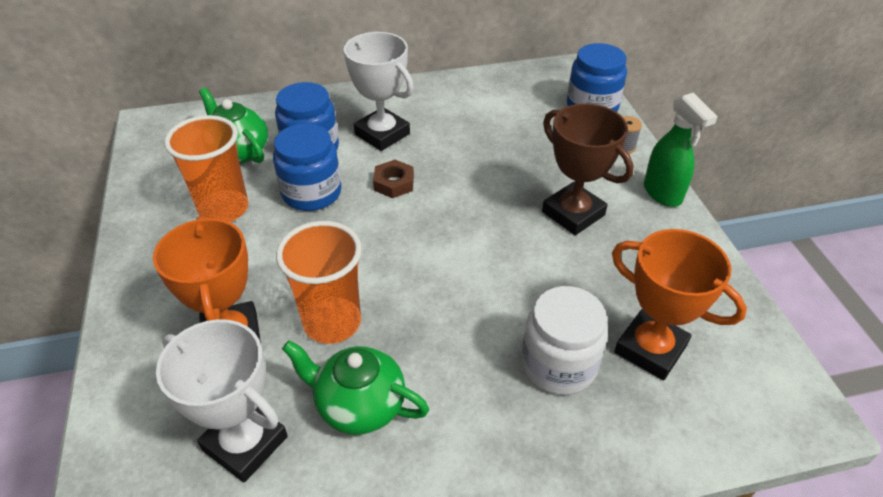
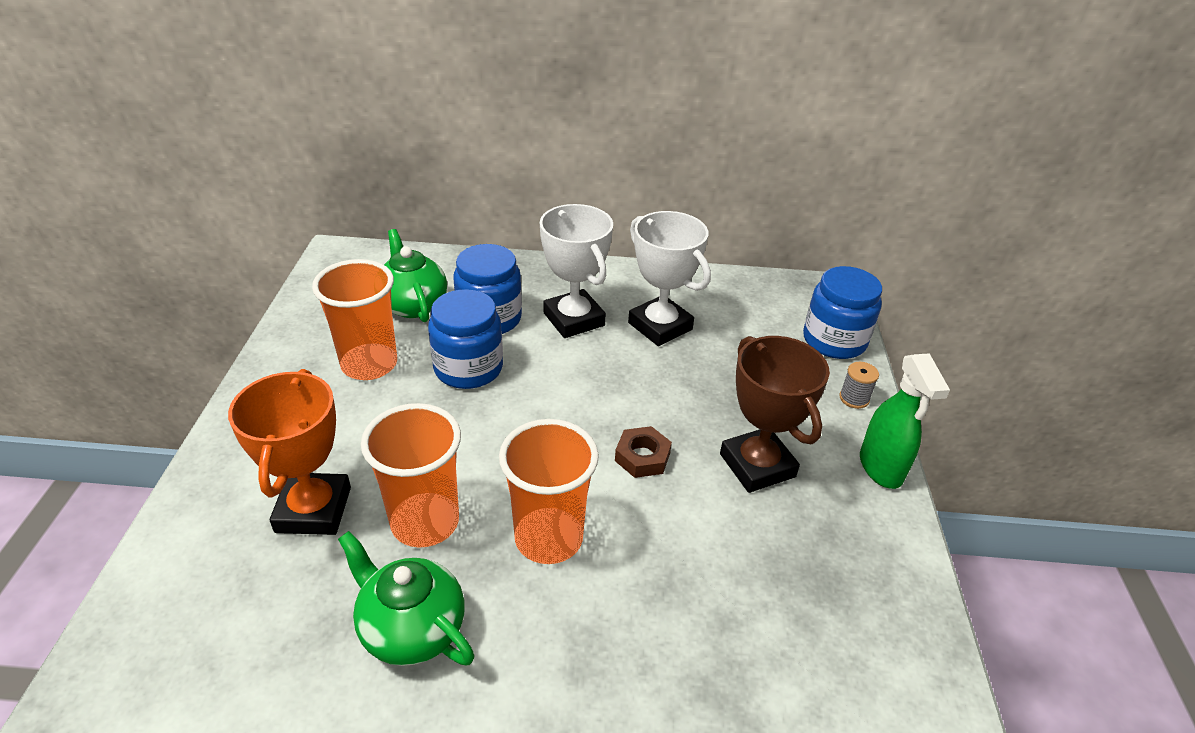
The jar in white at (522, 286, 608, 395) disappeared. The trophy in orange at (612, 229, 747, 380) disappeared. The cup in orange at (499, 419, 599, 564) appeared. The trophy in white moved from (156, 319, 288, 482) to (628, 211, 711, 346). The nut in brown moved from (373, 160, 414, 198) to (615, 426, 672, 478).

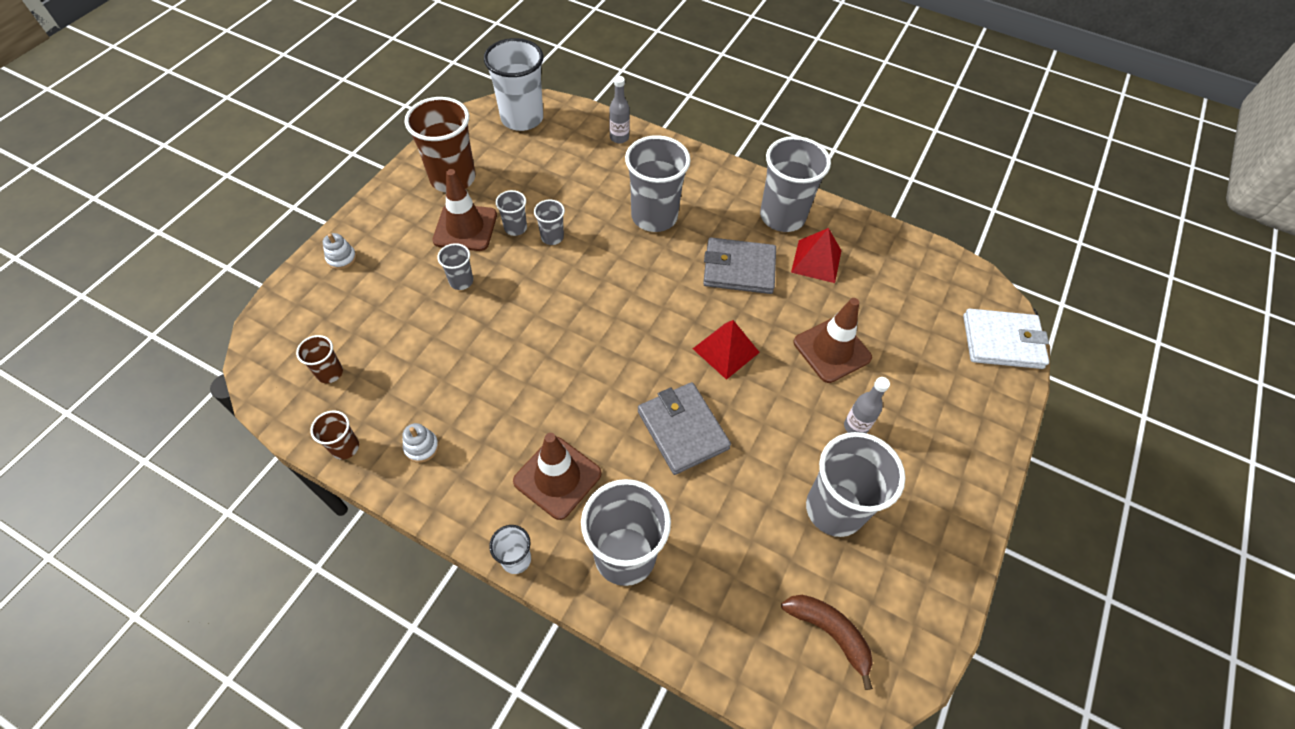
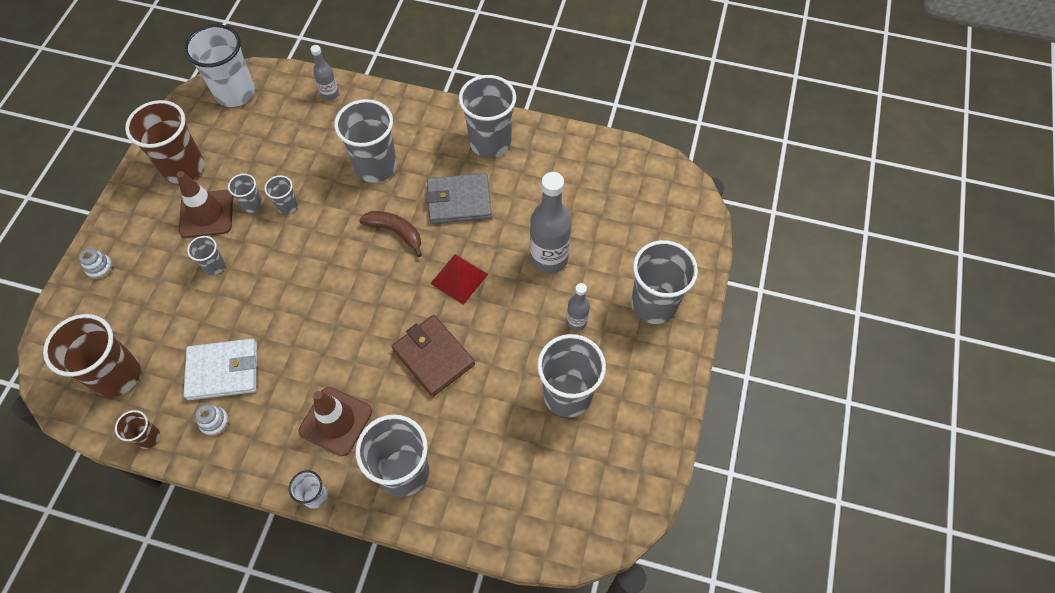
The pyramid in red at (791, 228, 842, 283) disappeared. The cup in grey at (631, 240, 698, 324) appeared. The banana in brown moved from (781, 595, 873, 690) to (359, 211, 422, 257). The wallet in white moved from (963, 309, 1049, 369) to (183, 339, 257, 400). The traffic cone in brown at (794, 298, 872, 383) was replaced by the bottle in grey at (530, 172, 572, 274). The wallet in grey at (638, 382, 731, 475) became the wallet in brown at (392, 315, 475, 397). The cup in brown at (296, 335, 343, 383) changed to 2.08 times the size.

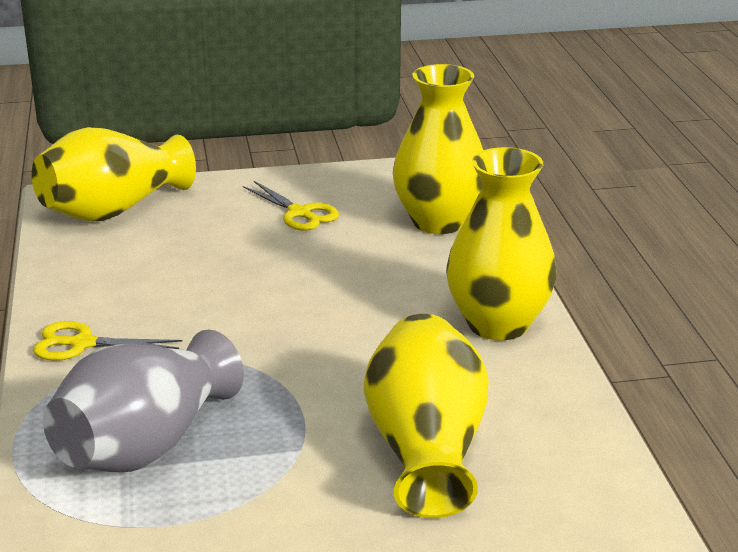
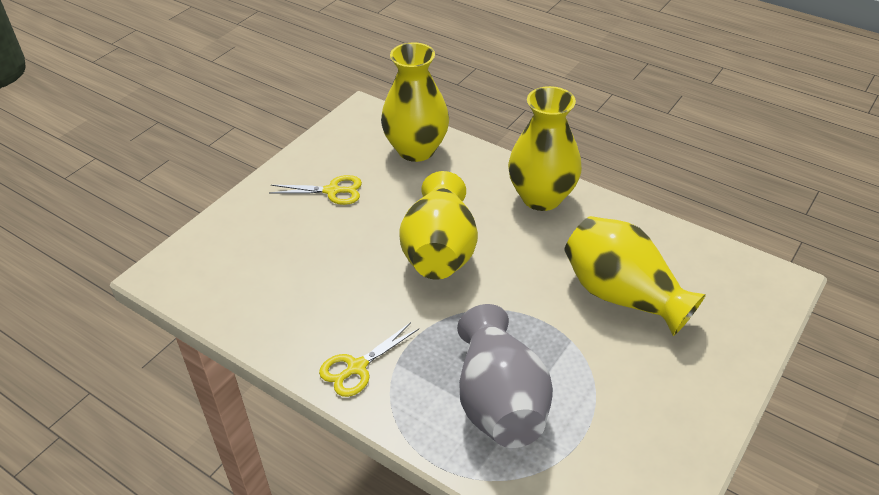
The vase in yellow moved from (32, 127, 196, 221) to (399, 171, 478, 280).

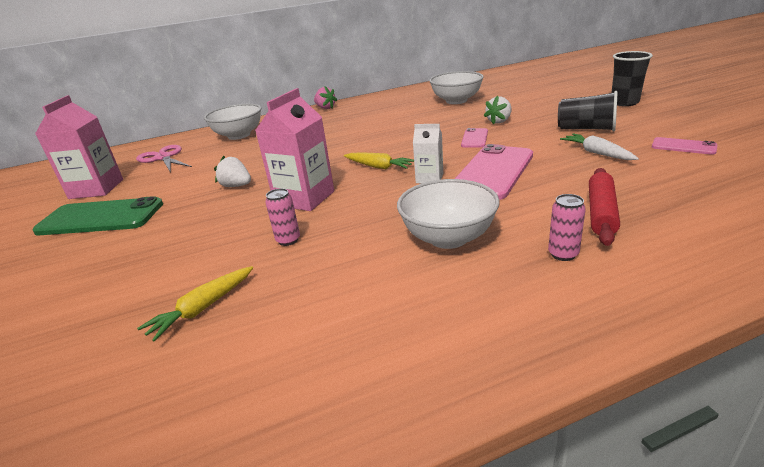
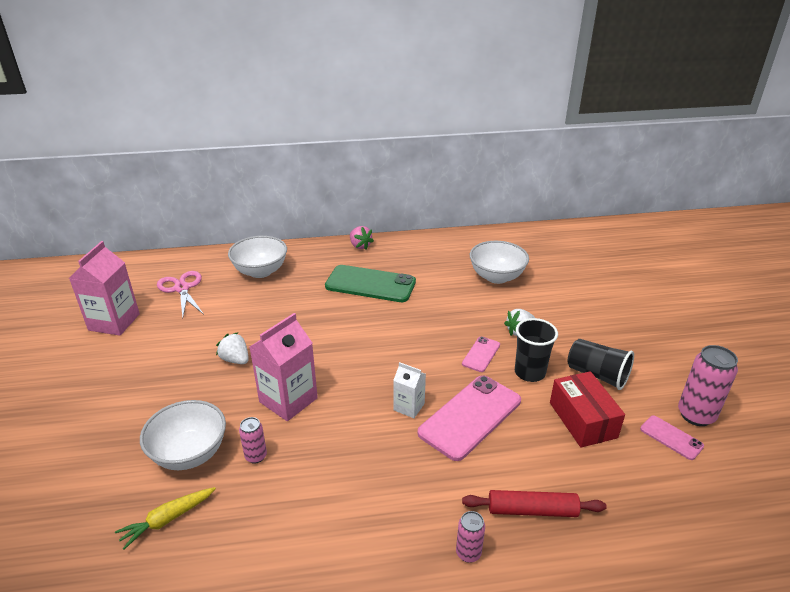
The carrot in yellow at (344, 152, 414, 169) disappeared. The can in pink at (678, 345, 738, 426) appeared. The phone in green moved from (33, 196, 163, 235) to (325, 265, 416, 302). The bowl in white moved from (397, 179, 500, 249) to (140, 400, 226, 470). The cup in black moved from (611, 51, 653, 106) to (515, 318, 558, 382). The carrot in white at (560, 134, 639, 160) was replaced by the box in red at (550, 371, 625, 448). The rolling pin in red at (589, 168, 620, 246) turned 60 degrees clockwise.

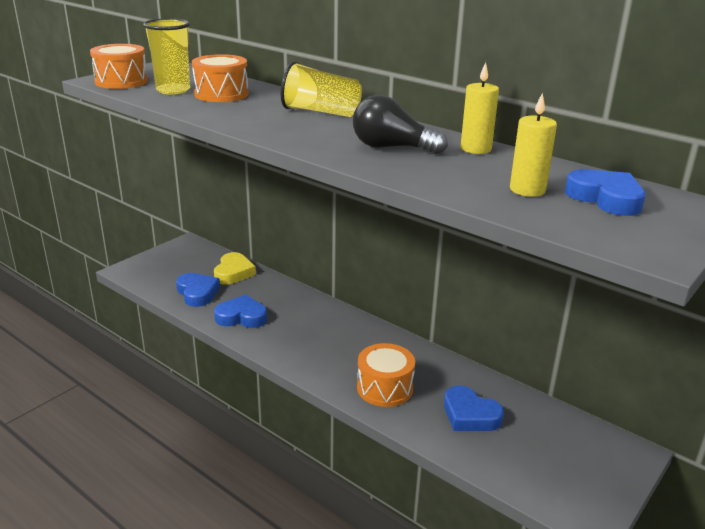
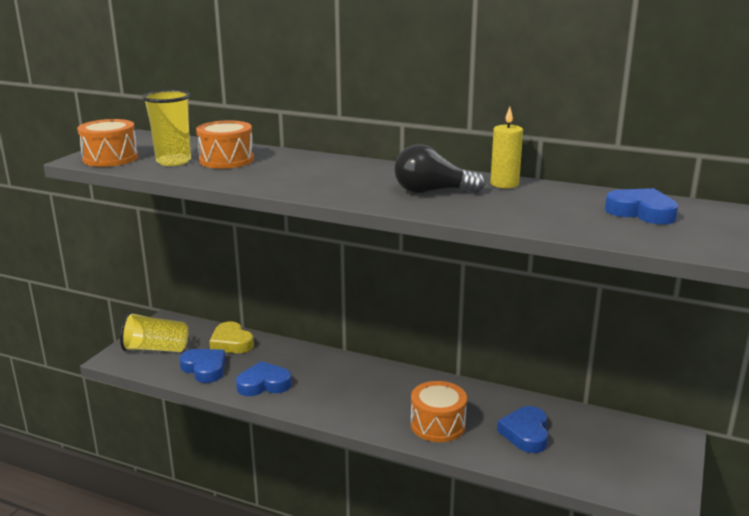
The candle in yellow at (510, 93, 557, 197) disappeared. The cup in yellow moved from (280, 61, 362, 117) to (120, 312, 188, 352). The heart in yellow at (214, 252, 256, 285) turned 150 degrees clockwise. The heart in blue at (444, 385, 504, 431) turned 75 degrees clockwise.

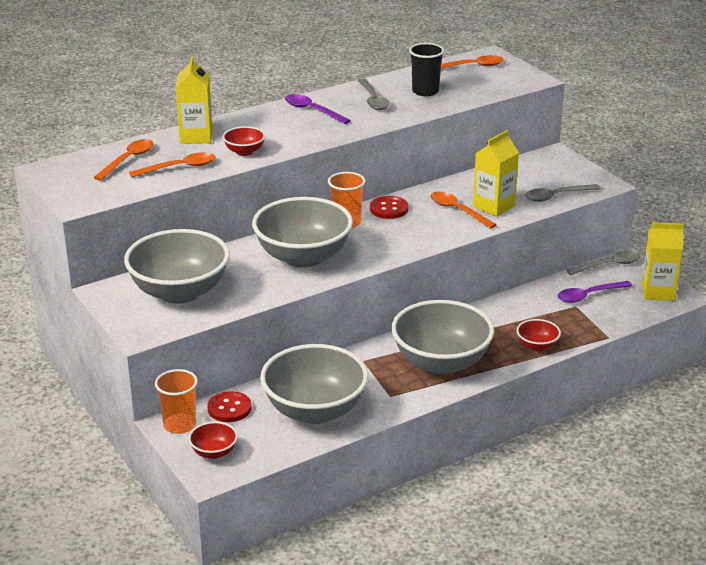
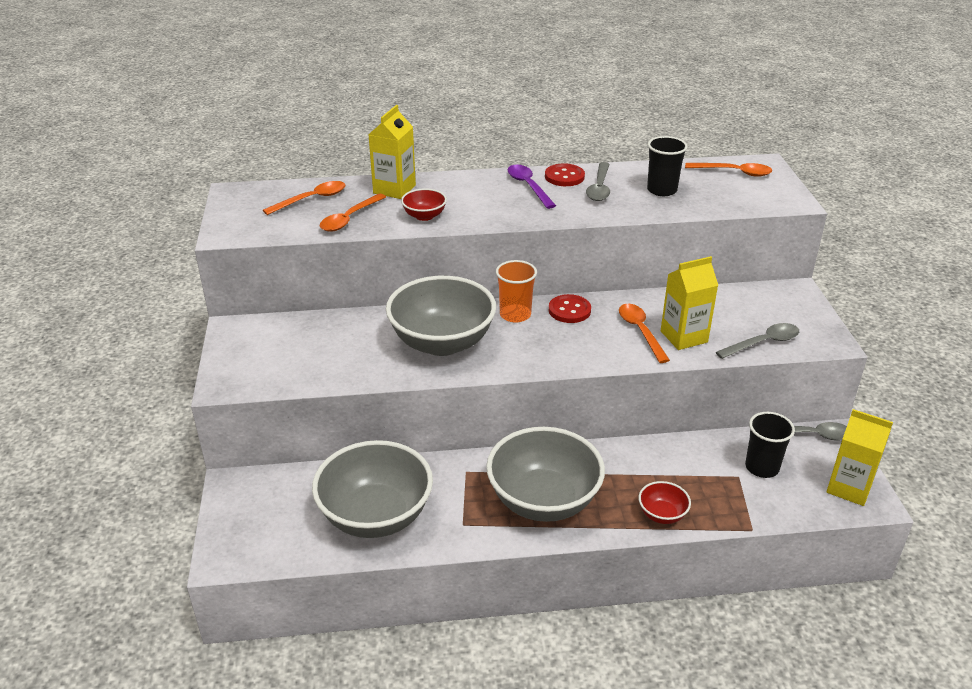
The bowl in grey at (124, 229, 230, 304) disappeared. The cup in orange at (155, 369, 198, 434) disappeared. The bowl in red at (189, 422, 238, 459) disappeared. The button in red moved from (207, 391, 252, 422) to (545, 163, 585, 186). The spoon in purple at (558, 281, 632, 303) was replaced by the cup in black at (745, 412, 795, 478). The spoon in orange at (129, 152, 215, 178) turned 120 degrees clockwise. The spoon in grey at (525, 184, 601, 202) turned 150 degrees clockwise.

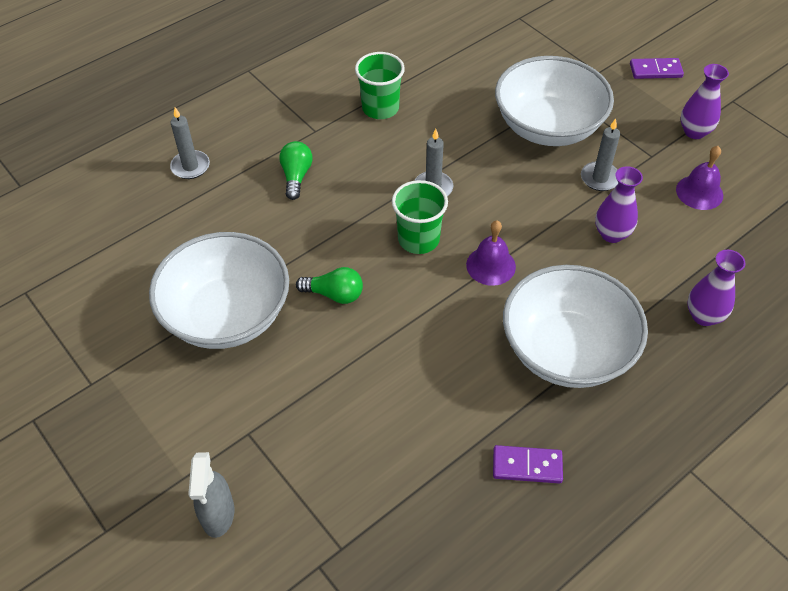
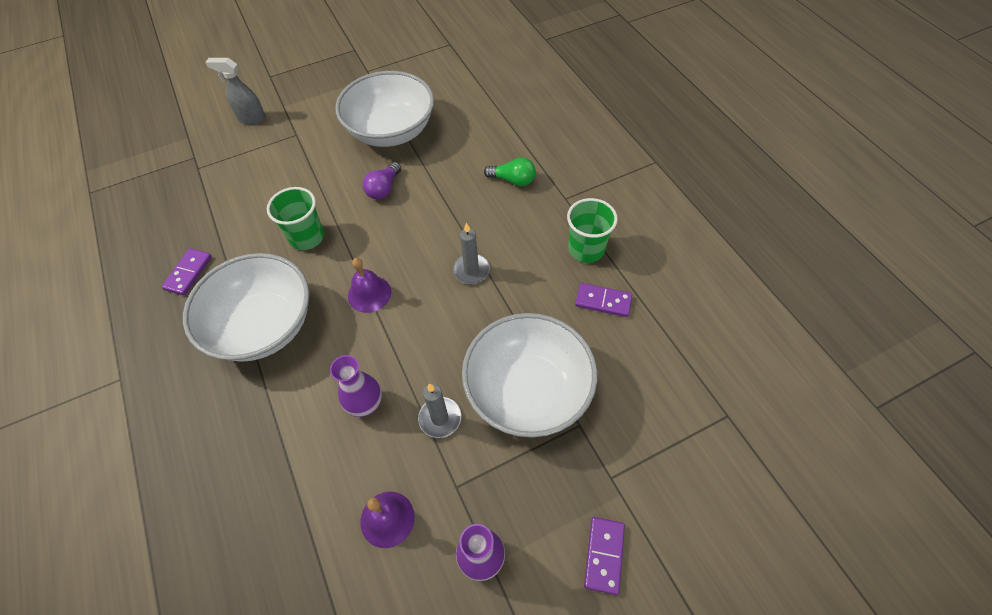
The candle in grey at (170, 107, 210, 179) disappeared. The vase in purple at (687, 250, 746, 326) disappeared. The domino in purple at (575, 283, 632, 317) appeared. The cup in green moved from (392, 180, 448, 254) to (267, 187, 324, 250). The light bulb in green at (296, 267, 363, 304) became the light bulb in purple at (363, 162, 401, 199).

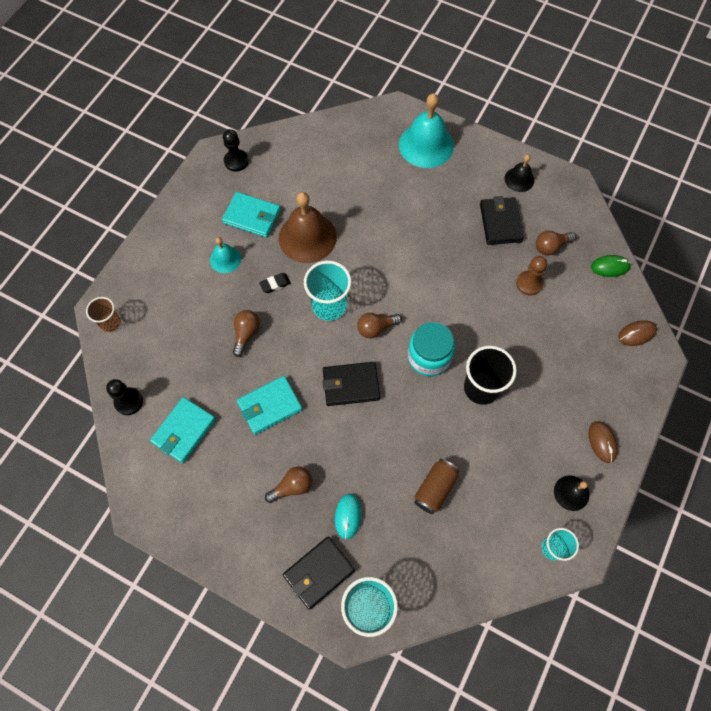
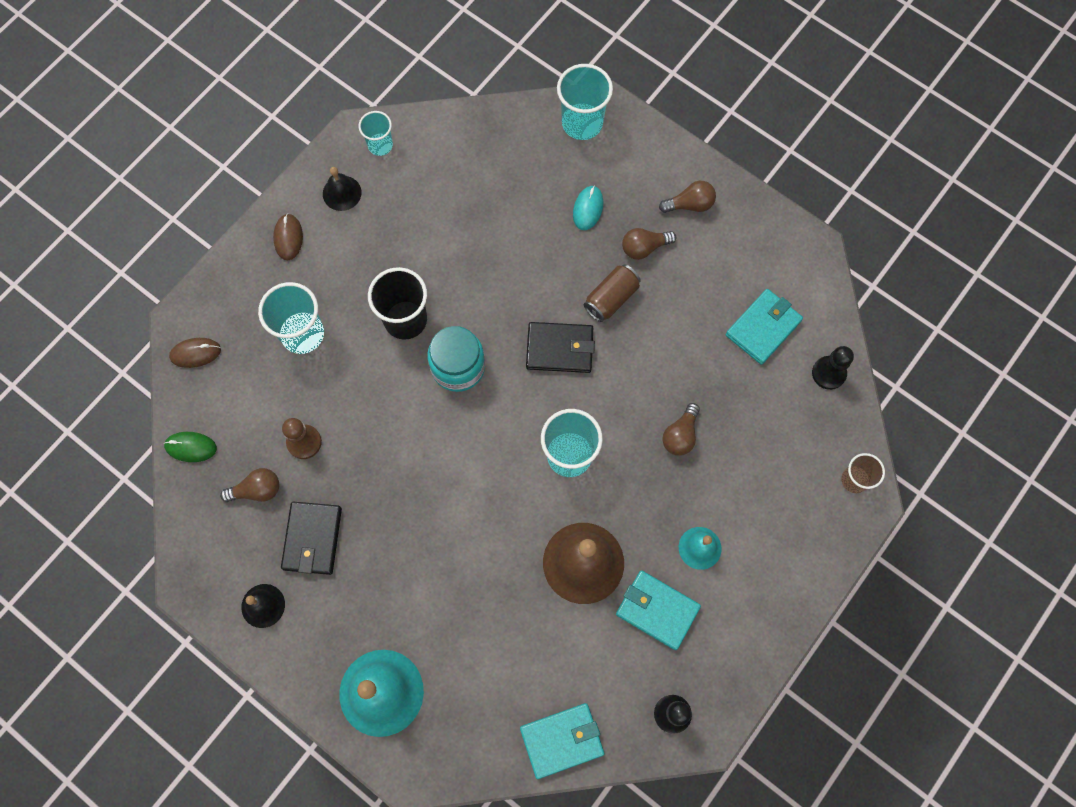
The eraser in black at (259, 273, 291, 293) disappeared. The wallet in black at (283, 537, 355, 610) disappeared. The cup in turquoise at (258, 282, 324, 354) appeared. The wallet in turquoise moved from (237, 376, 302, 435) to (520, 703, 604, 779). The light bulb in brown moved from (357, 313, 402, 338) to (659, 181, 716, 213). The can in brown moved from (414, 459, 459, 514) to (584, 264, 641, 322).

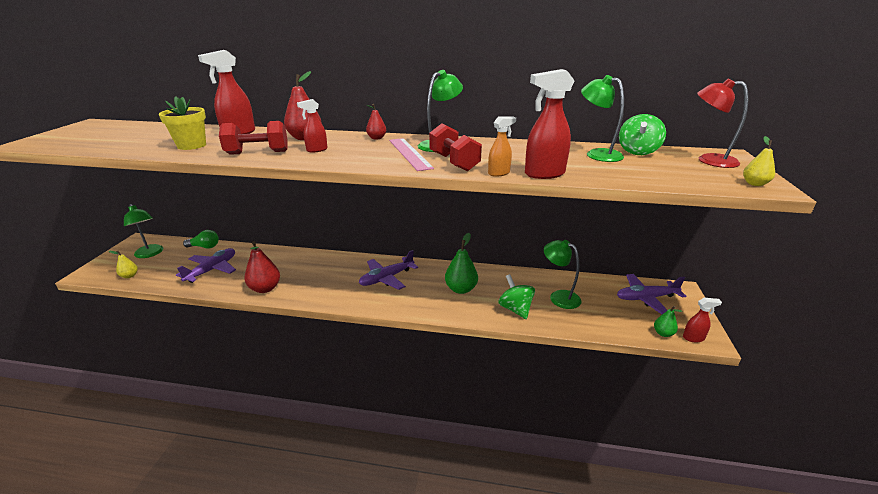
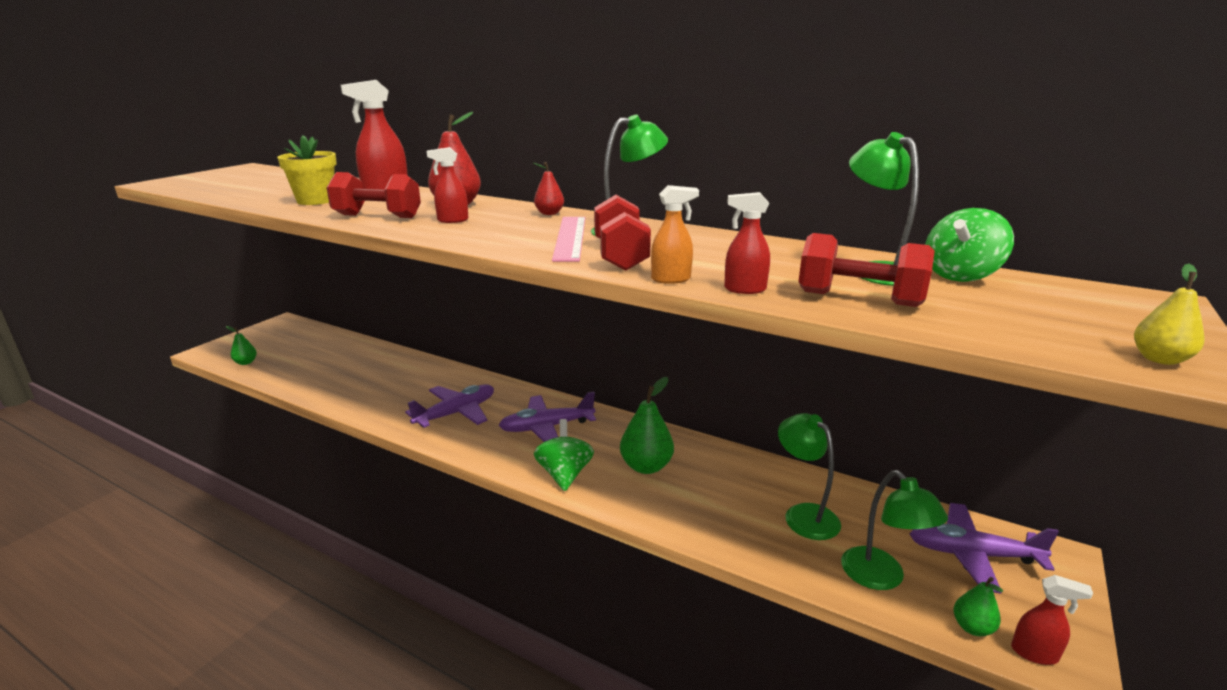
The light bulb in green at (183, 230, 219, 248) disappeared. The pear in red at (244, 241, 280, 293) disappeared. The lamp in red at (697, 78, 748, 168) disappeared. The dumbbell in red at (798, 233, 935, 307) appeared. The lamp in green moved from (124, 204, 163, 258) to (841, 470, 948, 590). The plane in purple moved from (176, 248, 236, 283) to (405, 384, 494, 428). The spinning top in green moved from (498, 274, 535, 319) to (534, 419, 594, 491). The pear in yellow at (109, 251, 138, 278) became the pear in green at (226, 326, 257, 365). The spray bottle in red at (525, 69, 575, 179) changed to 0.58 times the size.

